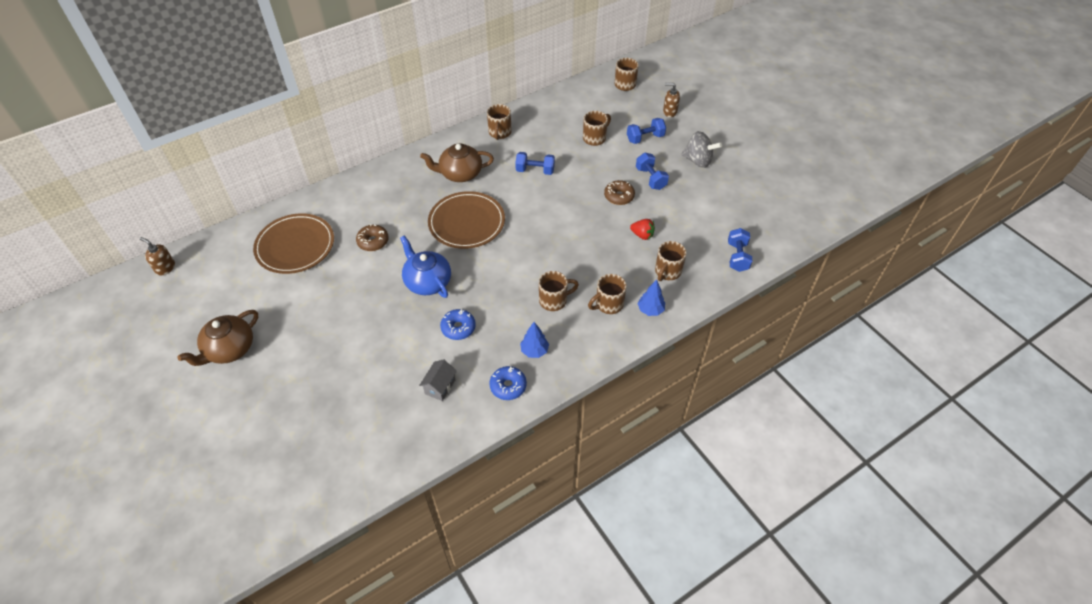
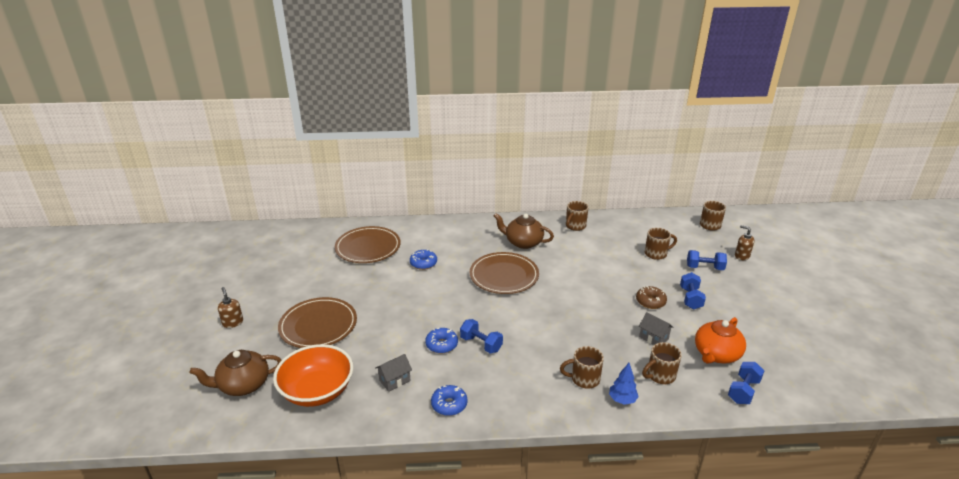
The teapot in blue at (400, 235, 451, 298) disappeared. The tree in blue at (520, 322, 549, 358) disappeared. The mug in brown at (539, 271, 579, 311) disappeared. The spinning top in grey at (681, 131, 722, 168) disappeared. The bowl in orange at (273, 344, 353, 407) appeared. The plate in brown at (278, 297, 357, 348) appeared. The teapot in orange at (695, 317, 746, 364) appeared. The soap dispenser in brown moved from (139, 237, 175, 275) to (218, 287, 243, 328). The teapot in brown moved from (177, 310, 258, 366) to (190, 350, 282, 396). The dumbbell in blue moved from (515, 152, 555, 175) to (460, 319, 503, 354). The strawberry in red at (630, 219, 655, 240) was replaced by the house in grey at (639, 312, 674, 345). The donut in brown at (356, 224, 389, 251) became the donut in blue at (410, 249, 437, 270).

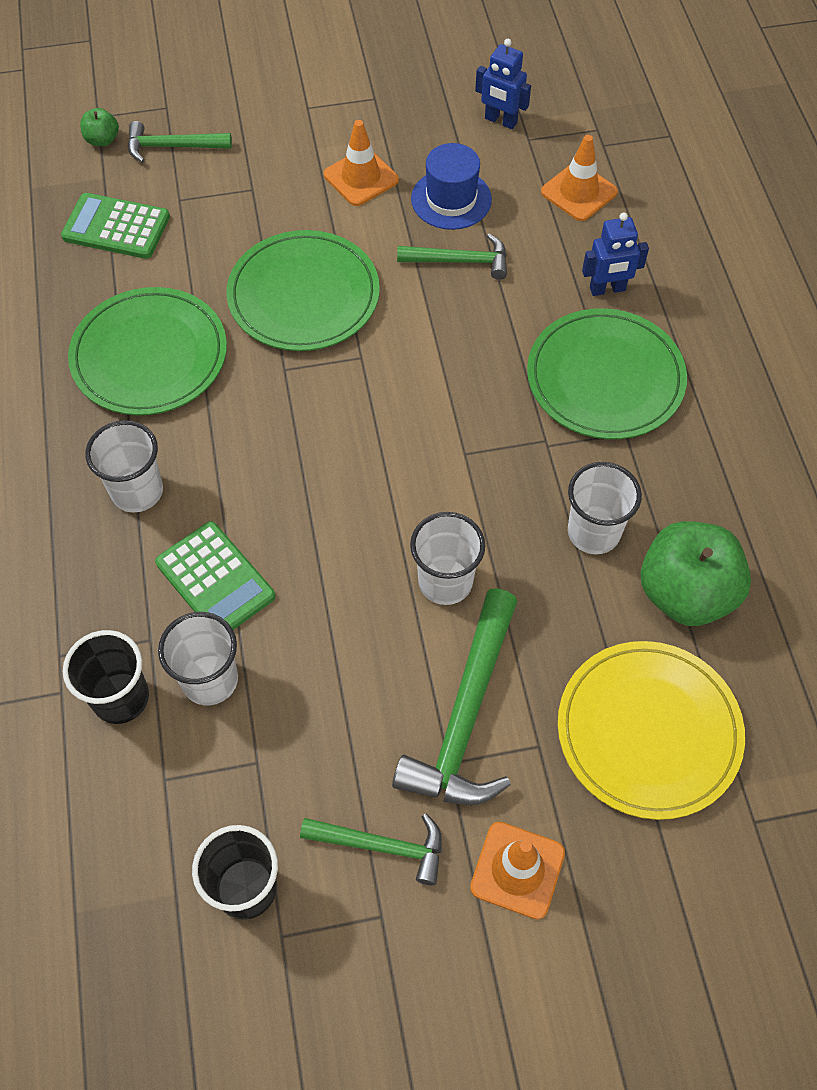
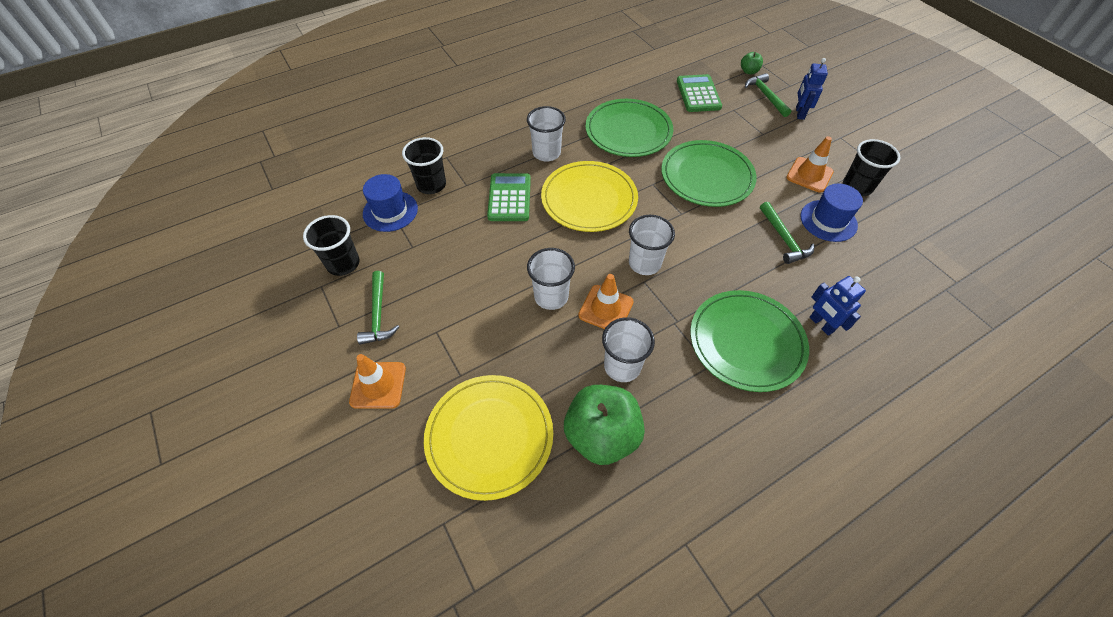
The hammer in green at (392, 588, 517, 805) disappeared. The hat in blue at (363, 174, 418, 232) appeared. The plate in yellow at (541, 161, 638, 232) appeared. The cup in black at (843, 139, 900, 196) appeared. The cup in white moved from (158, 612, 238, 705) to (629, 215, 675, 275). The robot in blue moved from (475, 39, 531, 129) to (796, 58, 828, 120). The traffic cone in orange moved from (541, 135, 618, 221) to (578, 274, 634, 329). The calculator in green at (155, 521, 275, 630) turned 150 degrees clockwise.

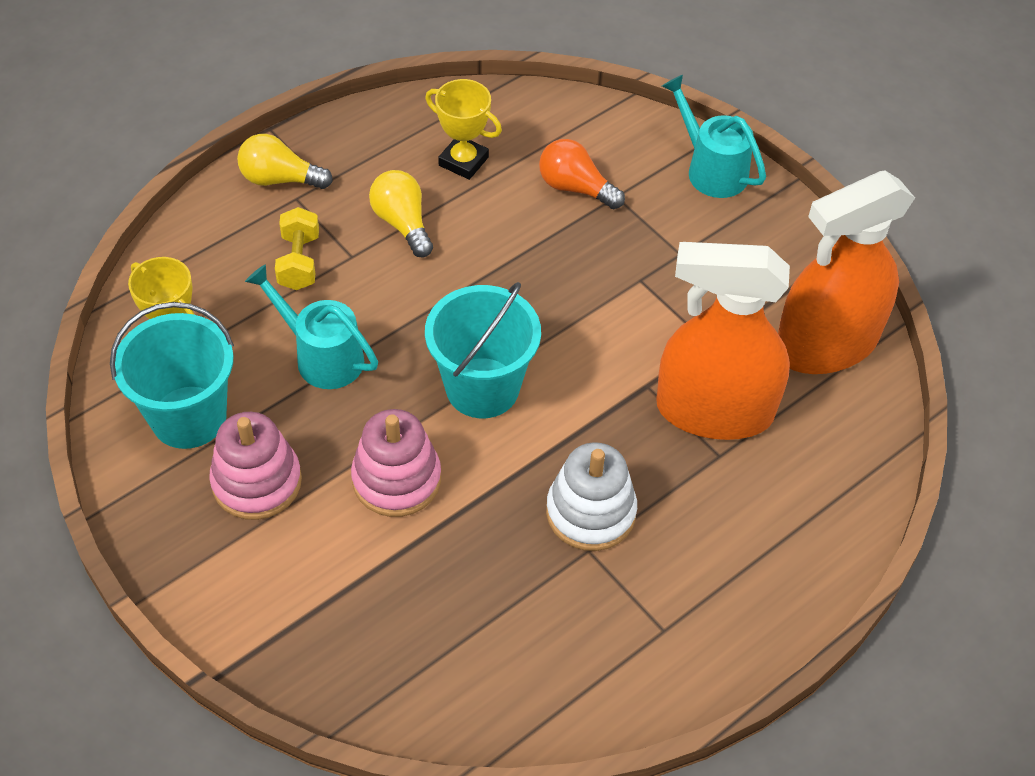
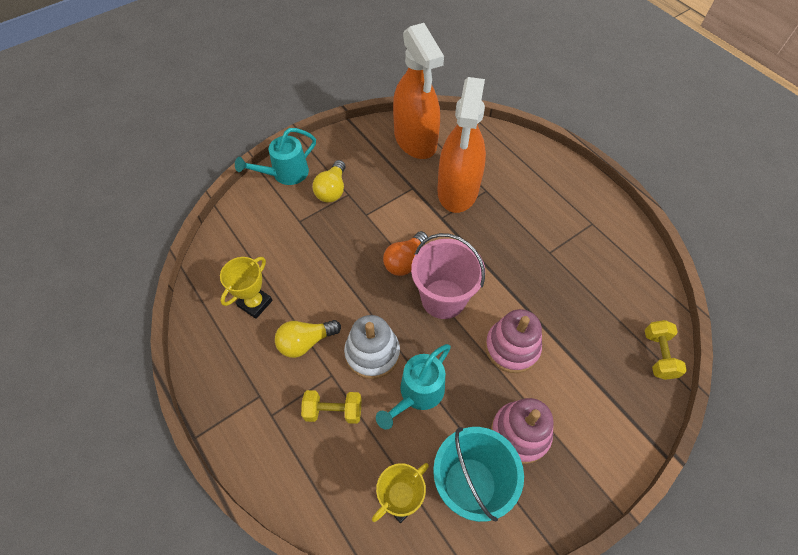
The dumbbell in yellow at (645, 320, 687, 380) appeared. The light bulb in yellow moved from (237, 134, 333, 189) to (313, 160, 346, 203). The light bulb in orange moved from (539, 139, 625, 209) to (383, 231, 428, 276). The stacking toy in white moved from (546, 442, 637, 551) to (344, 315, 400, 379). The bucket in turquoise at (425, 282, 541, 418) became the bucket in pink at (411, 233, 485, 319).

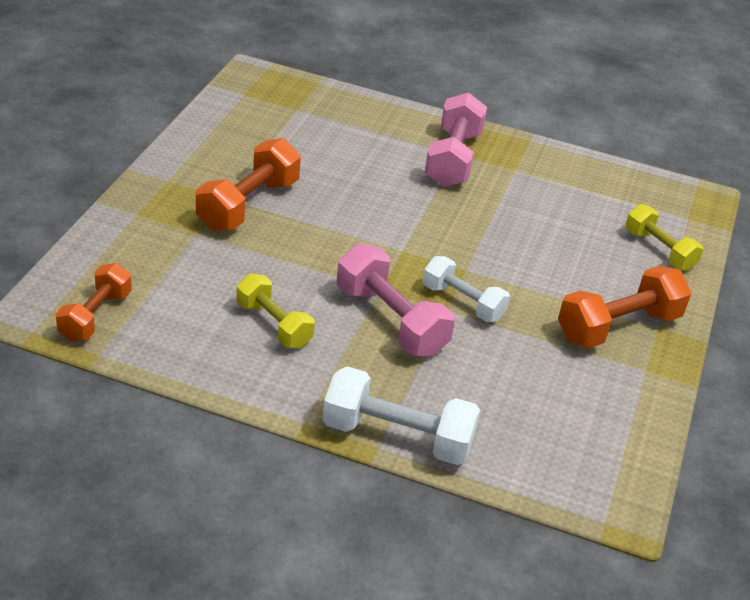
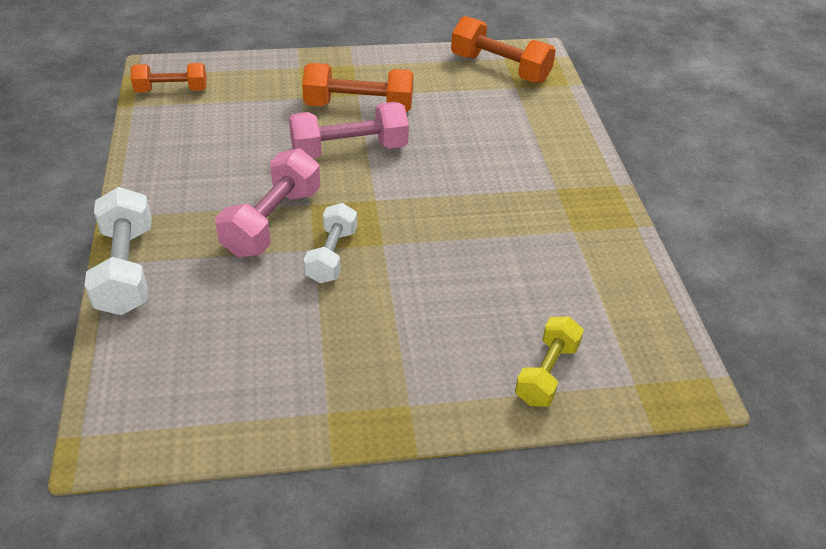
The dumbbell in yellow at (236, 273, 315, 348) disappeared. The dumbbell in pink moved from (425, 92, 487, 187) to (289, 102, 409, 159). The dumbbell in orange moved from (558, 266, 691, 348) to (451, 16, 556, 83).

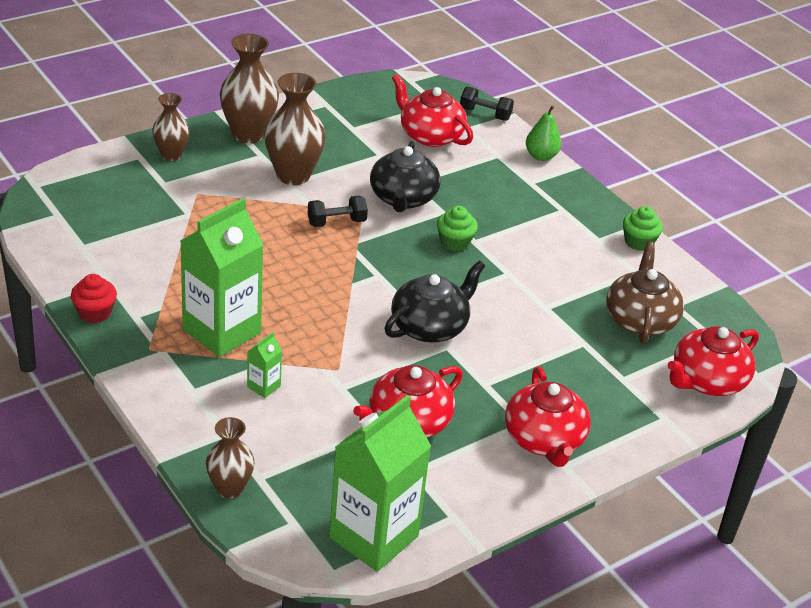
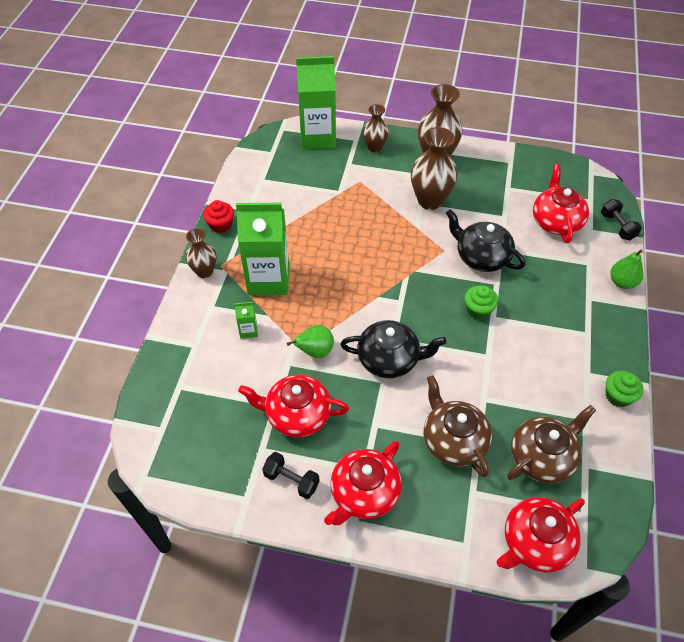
The pear in green at (287, 325, 334, 358) appeared. The teapot in brown at (424, 375, 492, 477) appeared. The vase in brown moved from (206, 417, 254, 498) to (186, 228, 217, 278). The dumbbell in black moved from (308, 196, 368, 227) to (262, 452, 320, 499). The carton in green moved from (329, 395, 431, 572) to (296, 56, 336, 150). The teapot in black at (370, 141, 440, 212) turned 75 degrees clockwise. The teapot in red at (668, 326, 759, 396) turned 45 degrees counterclockwise.

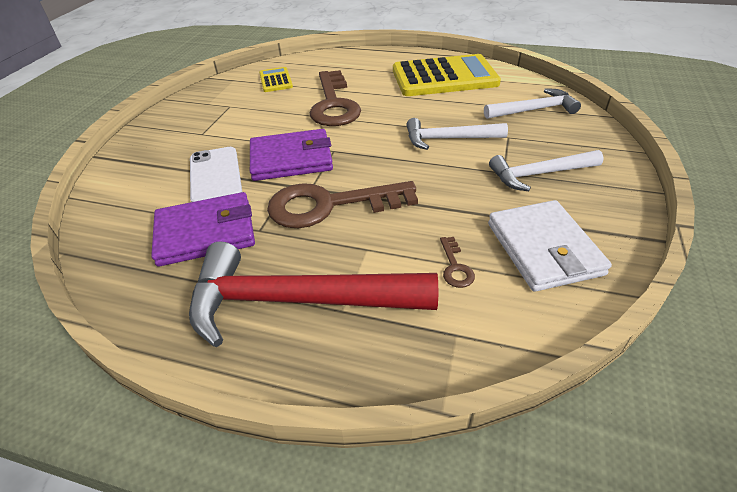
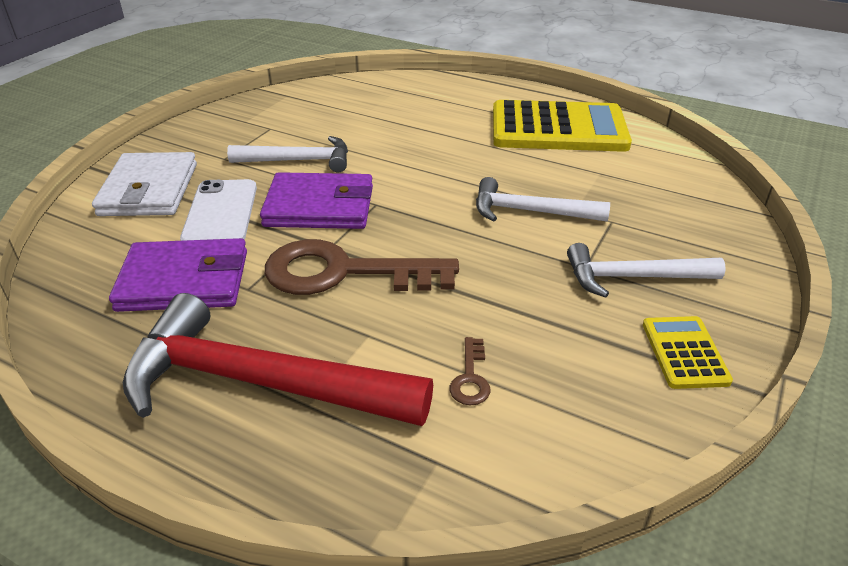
The key in brown at (310, 70, 361, 126) disappeared. The calculator in yellow moved from (259, 67, 293, 92) to (643, 316, 733, 389). The hammer in white moved from (484, 88, 581, 119) to (227, 136, 348, 173). The wallet in white moved from (488, 200, 612, 292) to (92, 152, 197, 216).

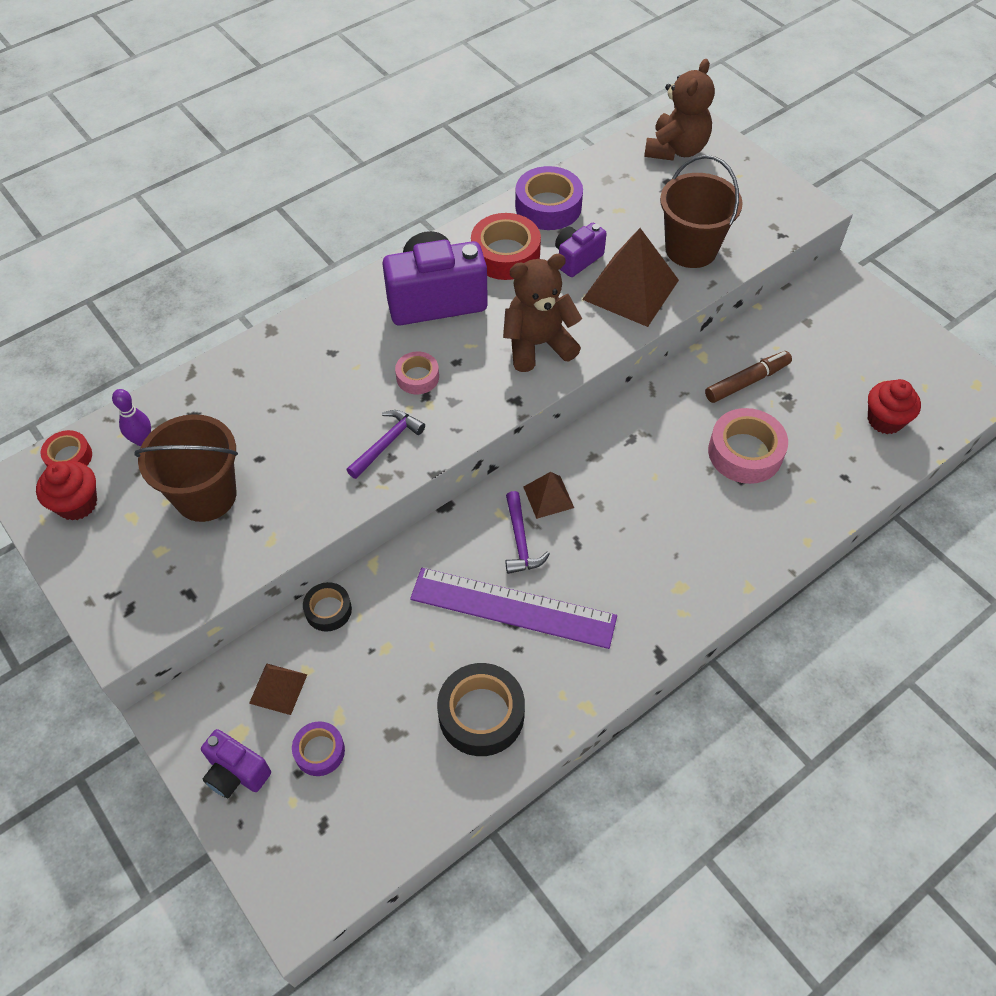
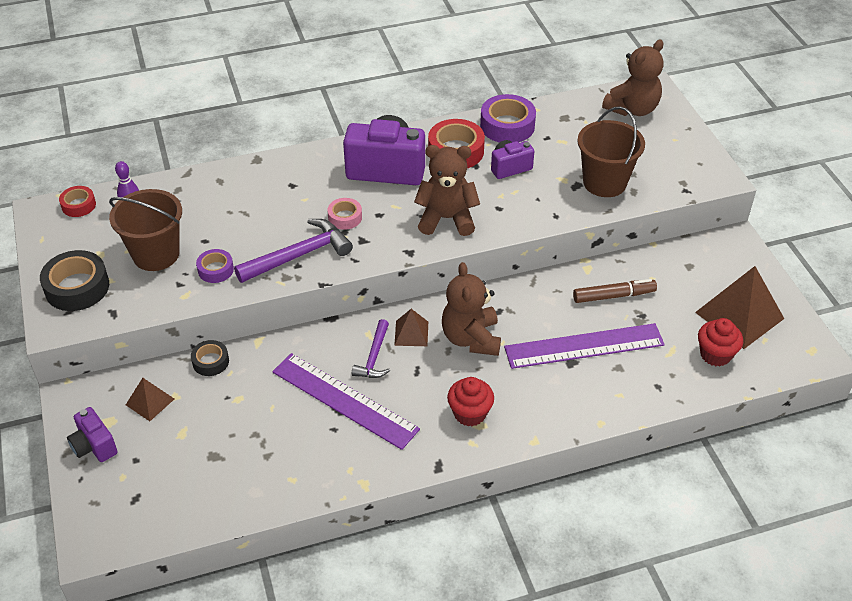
The teddy bear in brown at (442, 262, 501, 356) appeared. The cupcake in red moved from (36, 461, 97, 521) to (447, 377, 494, 426). The tape in purple moved from (292, 721, 345, 776) to (196, 249, 234, 283). The tape in black moved from (437, 663, 525, 756) to (40, 250, 109, 311). The pyramid in brown moved from (582, 228, 679, 327) to (695, 266, 784, 349). The tape in pink at (708, 408, 788, 484) was replaced by the ruler in purple at (504, 323, 665, 369). The hammer in purple at (346, 410, 425, 479) changed to 1.64 times the size.

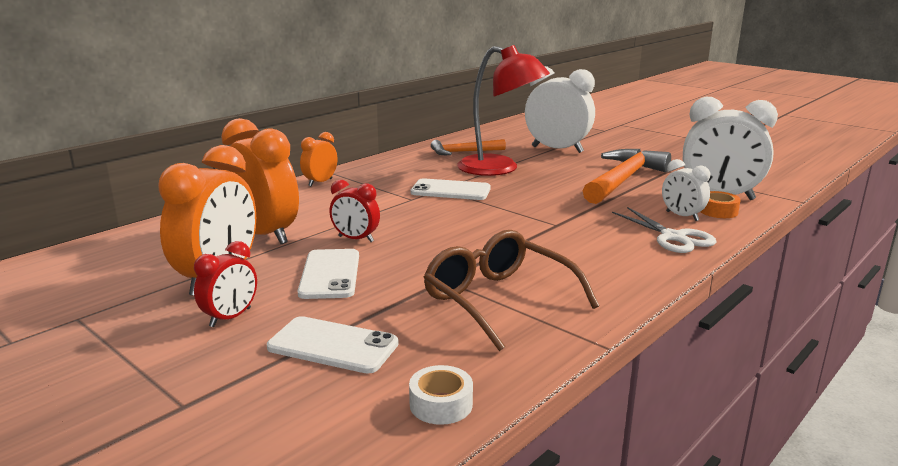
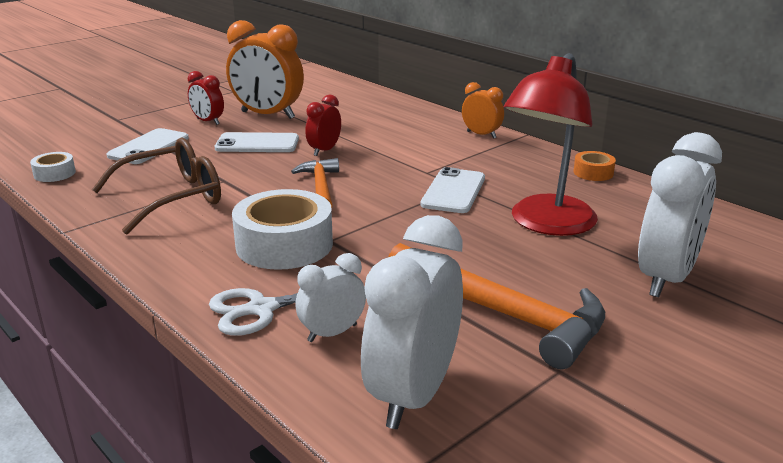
The clock in orange at (221, 118, 299, 244) disappeared. The tape in white at (232, 189, 333, 270) appeared. The hammer in orange moved from (431, 139, 506, 155) to (291, 158, 339, 209). The tape in orange moved from (701, 191, 741, 218) to (573, 151, 616, 181).

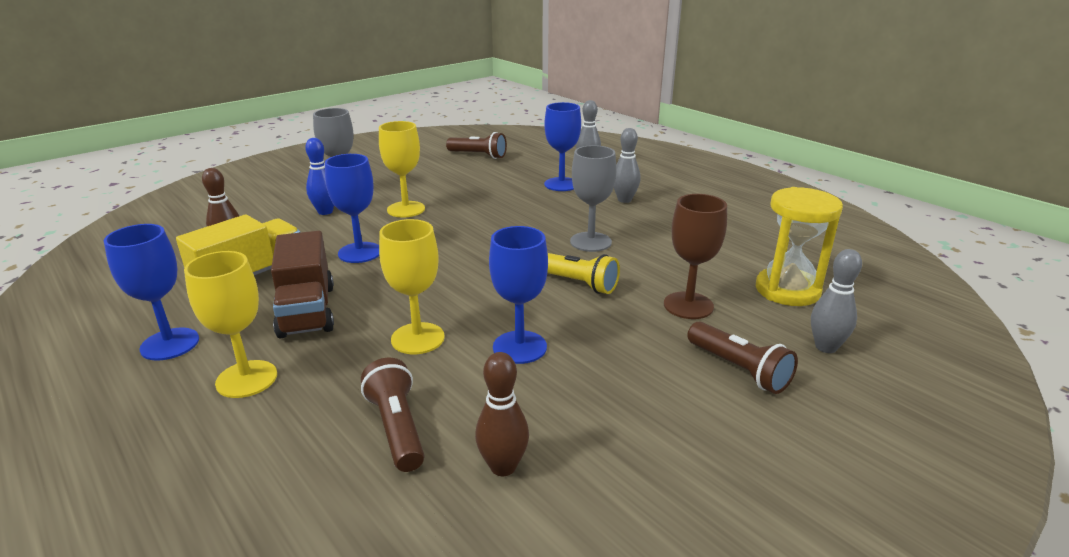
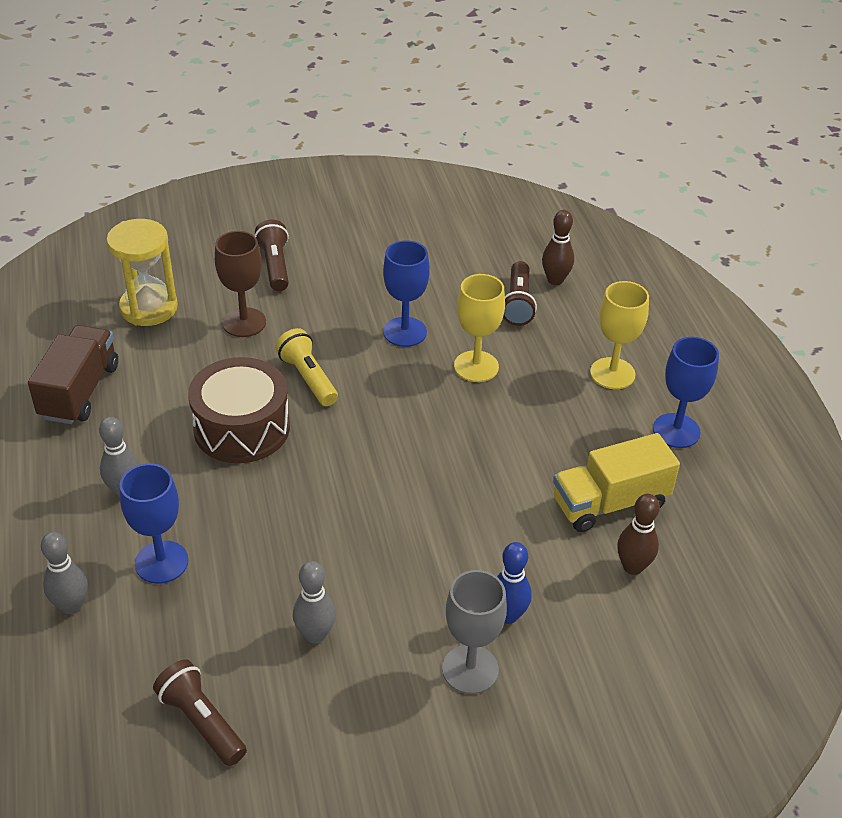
The goblet in blue at (325, 154, 379, 263) disappeared. The goblet in yellow at (379, 121, 425, 217) disappeared. The truck in brown moved from (271, 231, 334, 338) to (28, 325, 118, 424). The bowling pin in brown moved from (475, 352, 529, 476) to (542, 210, 574, 285). The bowling pin in grey moved from (811, 249, 862, 353) to (293, 561, 336, 644). The goblet in grey at (570, 145, 617, 252) was replaced by the drum in brown at (188, 357, 290, 463).

